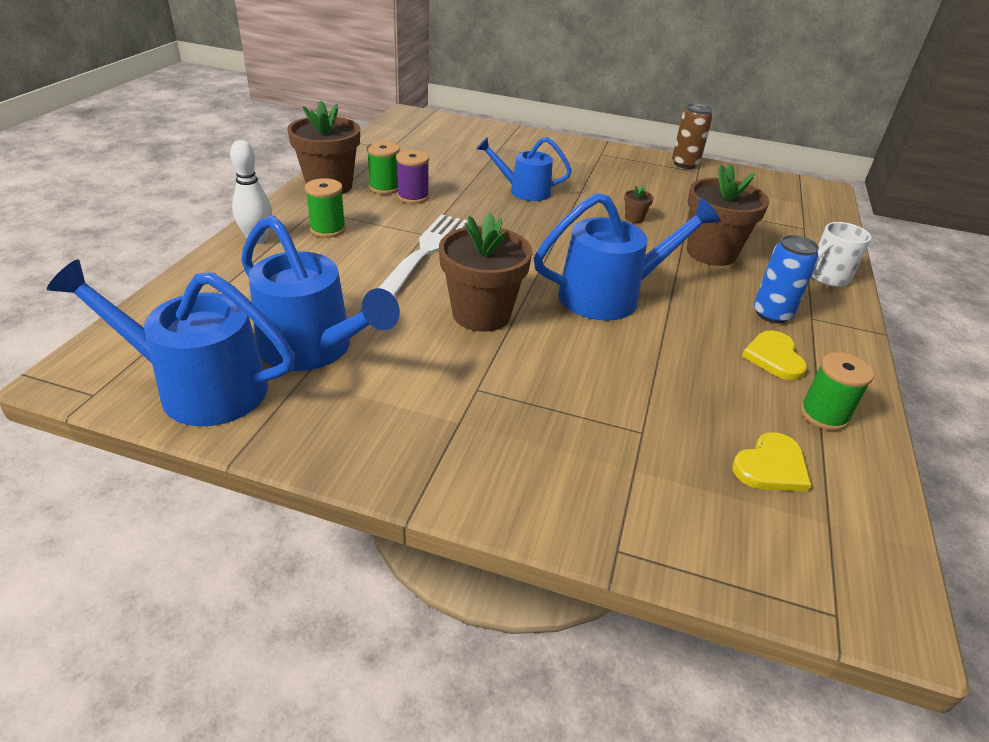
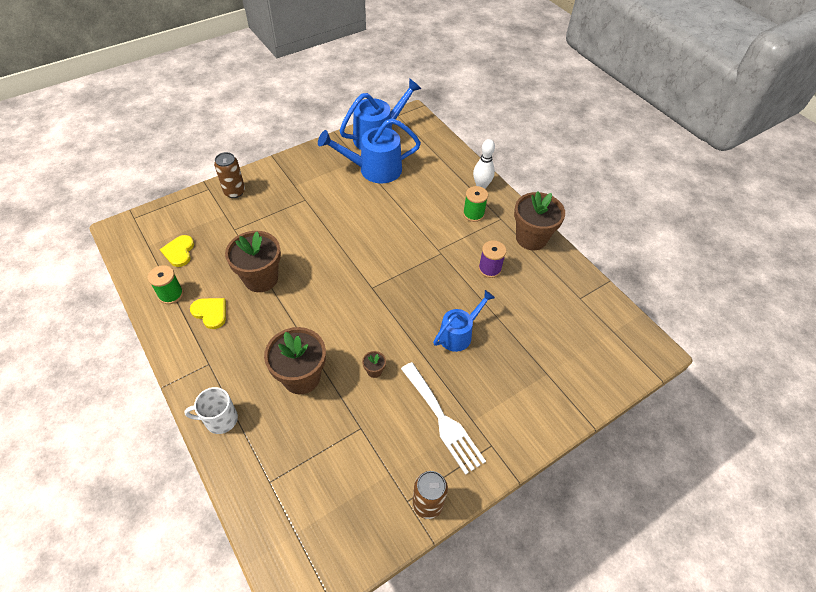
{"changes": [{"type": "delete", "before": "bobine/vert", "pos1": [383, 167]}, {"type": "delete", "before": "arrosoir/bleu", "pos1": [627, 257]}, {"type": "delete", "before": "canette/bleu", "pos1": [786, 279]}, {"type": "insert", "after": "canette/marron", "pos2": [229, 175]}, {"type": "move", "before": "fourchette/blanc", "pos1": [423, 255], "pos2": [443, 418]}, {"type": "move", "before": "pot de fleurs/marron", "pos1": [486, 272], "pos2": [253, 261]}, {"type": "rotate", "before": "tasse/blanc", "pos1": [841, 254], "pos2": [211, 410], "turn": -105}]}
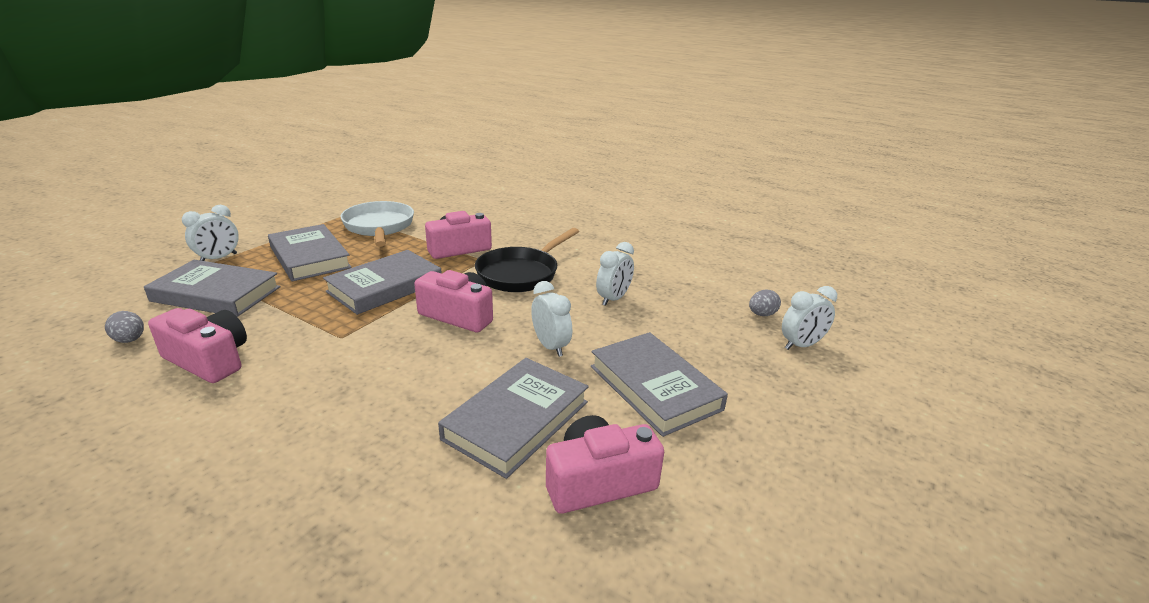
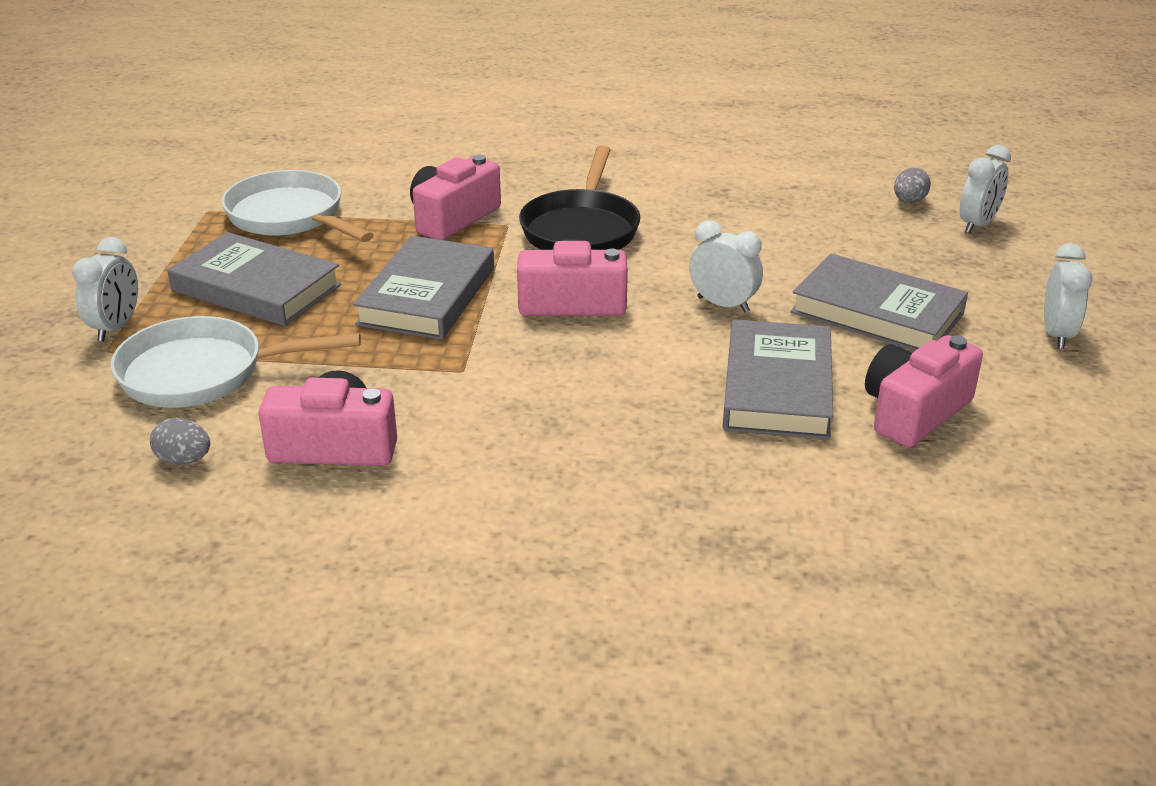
{"changes": [{"type": "move", "before": "réveil/blanc", "pos1": [615, 274], "pos2": [1068, 296]}, {"type": "replace", "before": "livre/gris", "after": "poêle/blanc", "pos1": [212, 288], "pos2": [236, 362]}]}
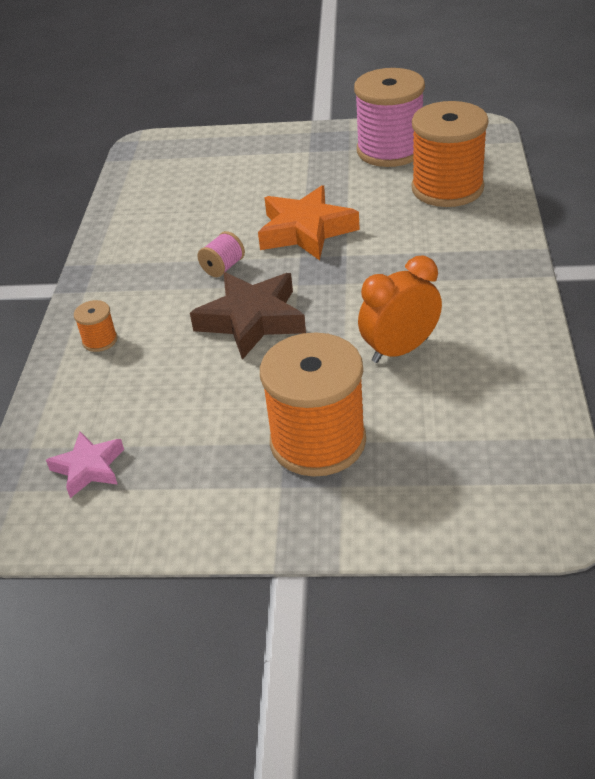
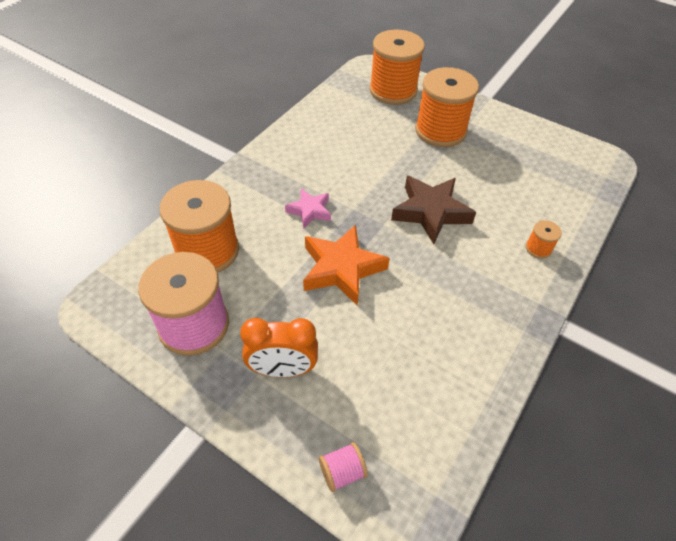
{"changes": [{"type": "insert", "after": "bobine/orange", "pos2": [397, 67]}, {"type": "move", "before": "étoile/rose", "pos1": [85, 465], "pos2": [308, 208]}, {"type": "move", "before": "bobine/rose", "pos1": [221, 254], "pos2": [343, 467]}, {"type": "move", "before": "réveil/orange", "pos1": [400, 309], "pos2": [279, 347]}]}
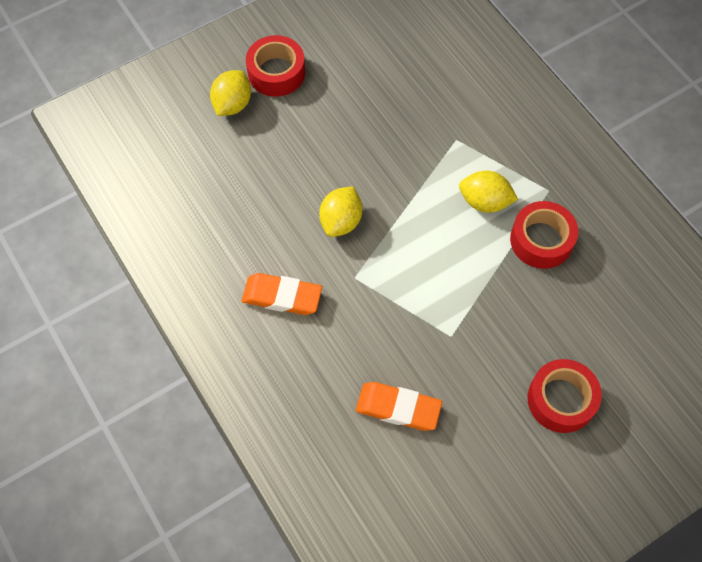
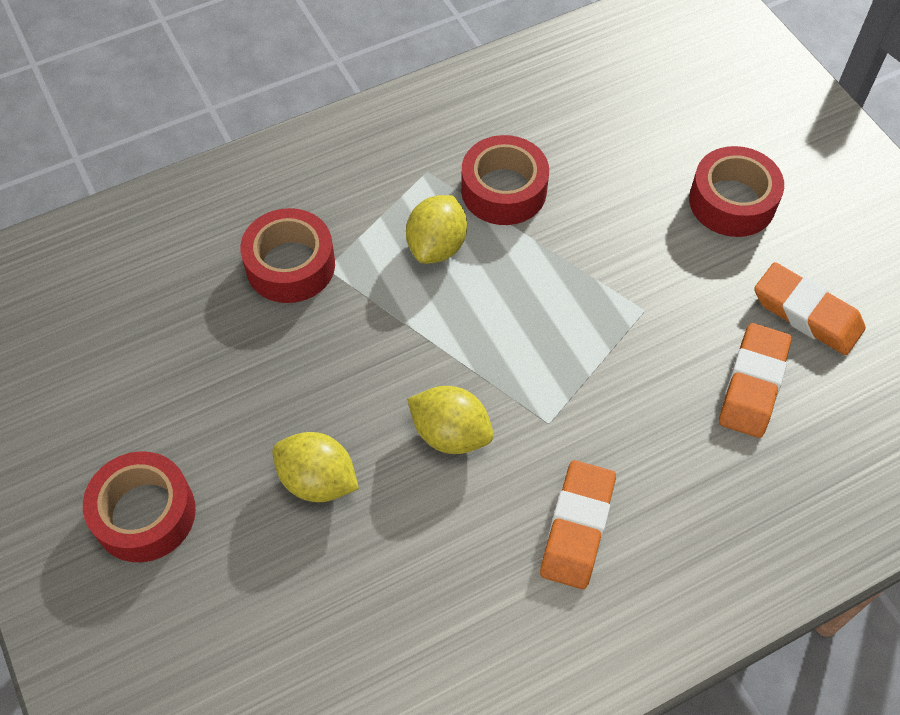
{"changes": [{"type": "insert", "after": "ruban adhésif/rouge", "pos2": [287, 255]}, {"type": "insert", "after": "gomme/orange", "pos2": [810, 308]}, {"type": "move", "before": "citron/jaune", "pos1": [230, 93], "pos2": [315, 467]}]}
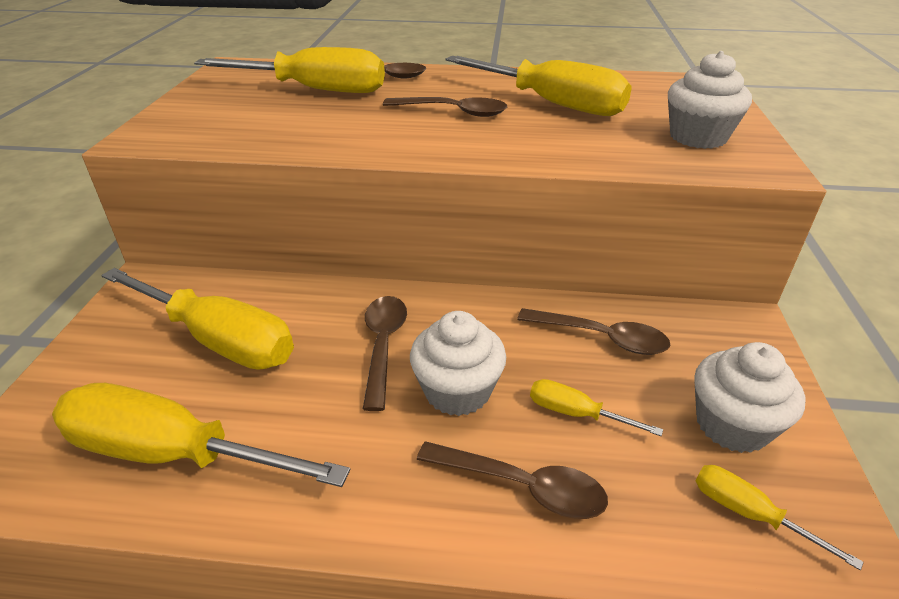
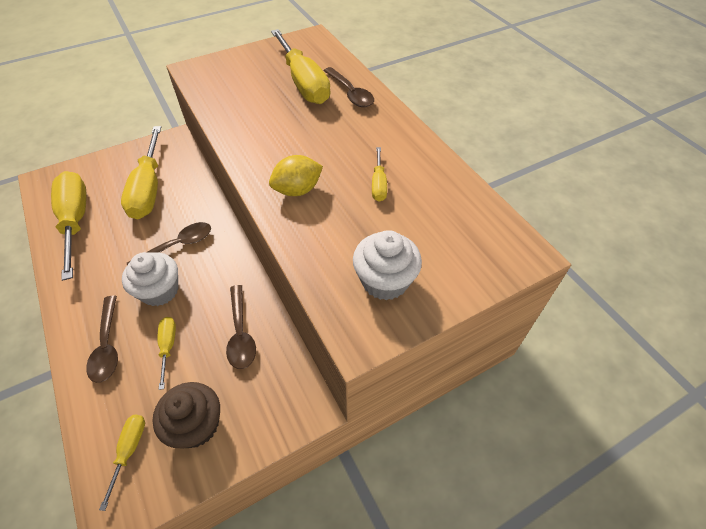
{"changes": [{"type": "delete", "before": "cuillère/marron", "pos1": [445, 107]}, {"type": "insert", "after": "citron/jaune", "pos2": [296, 175]}, {"type": "recolor", "before": "muffin/blanc", "after": "muffin/marron", "pos1": [749, 397], "pos2": [186, 415]}, {"type": "resize", "before": "tournevis/jaune", "pos1": [539, 86], "pos2": [379, 174], "scale": 0.46}]}
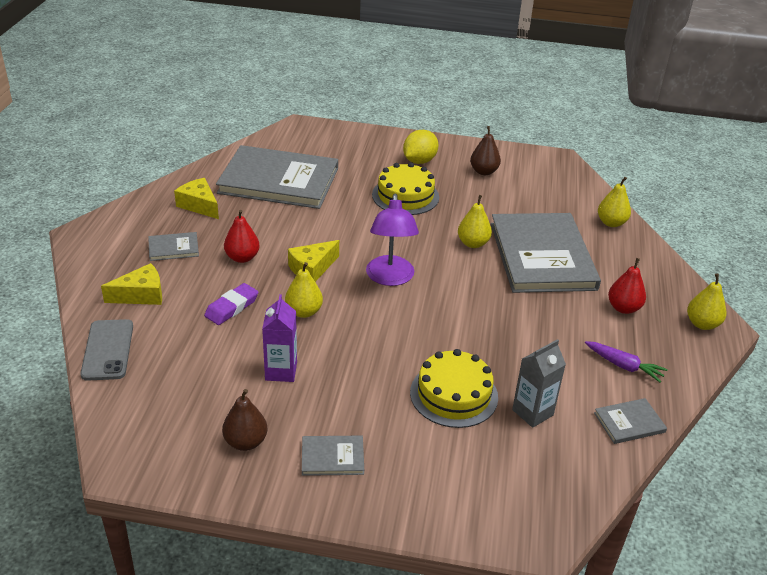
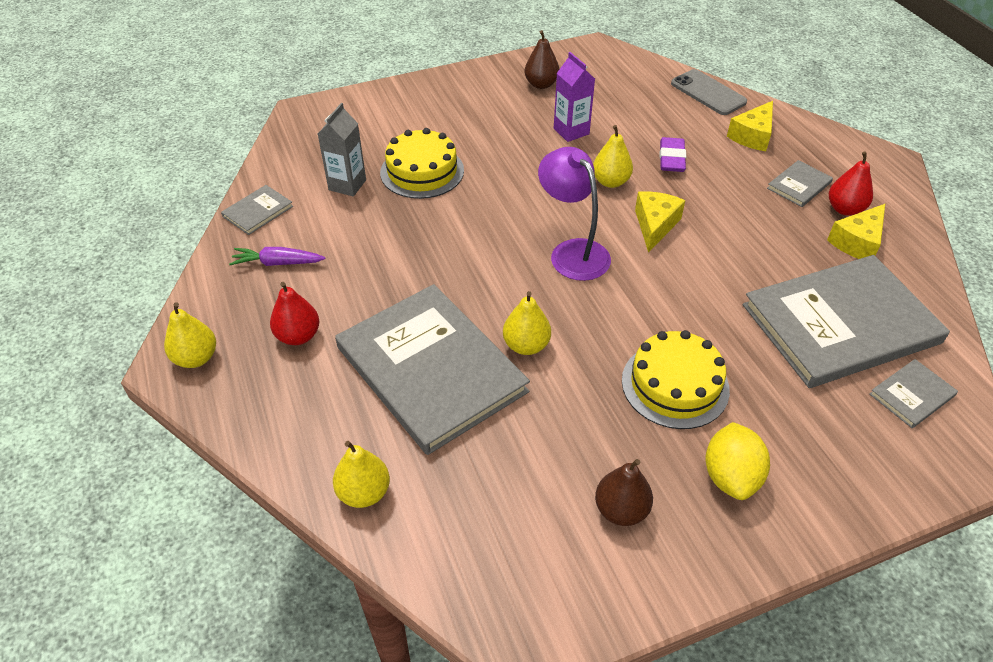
{"changes": [{"type": "move", "before": "poire/rouge", "pos1": [242, 236], "pos2": [851, 183]}, {"type": "move", "before": "livre/gris", "pos1": [333, 456], "pos2": [914, 393]}, {"type": "rotate", "before": "fromage/jaune", "pos1": [196, 198], "pos2": [856, 231], "turn": 120}]}
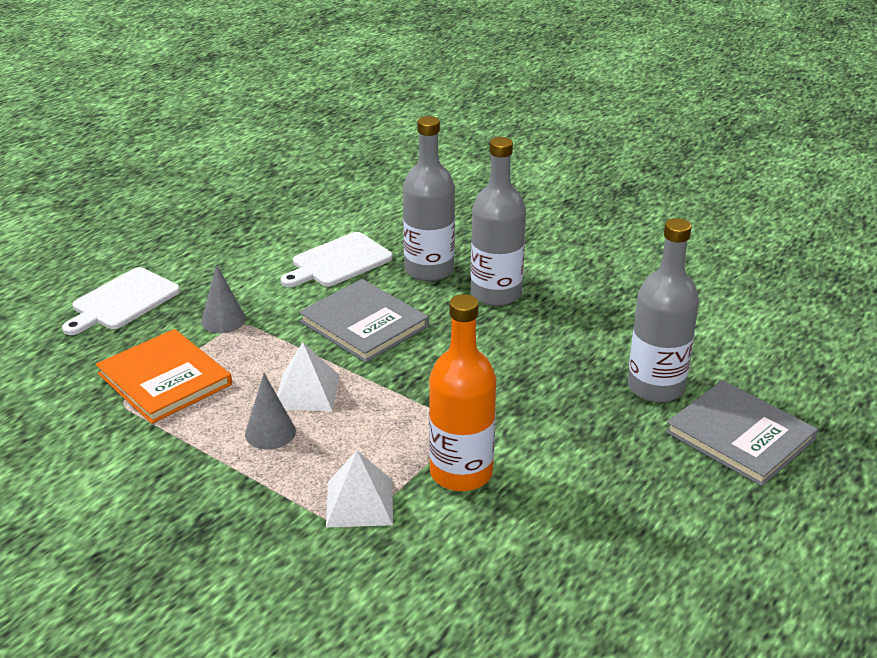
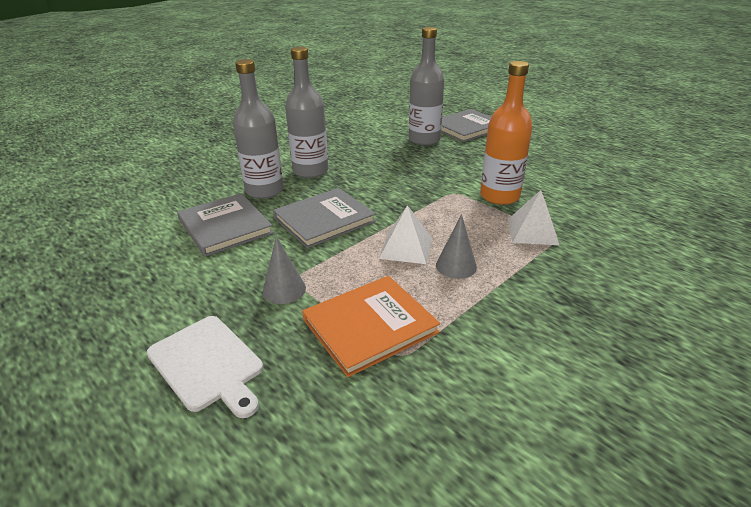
{"changes": [{"type": "replace", "before": "planche à découper/blanc", "after": "livre/gris", "pos1": [337, 259], "pos2": [225, 224]}]}
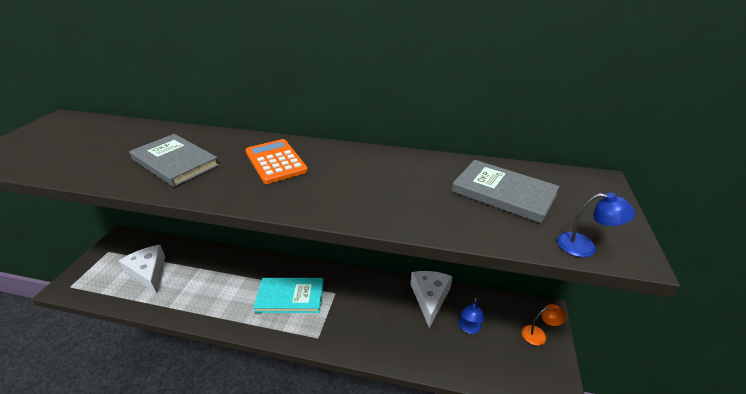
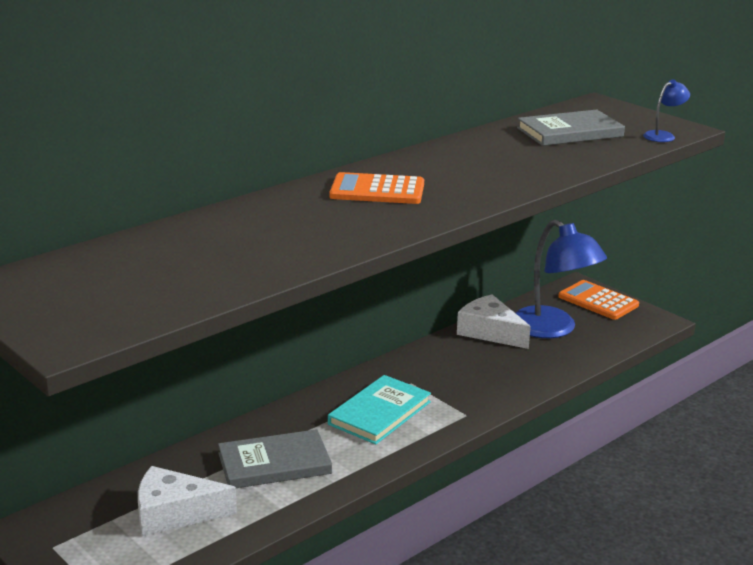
{"changes": [{"type": "move", "before": "livre/gris", "pos1": [174, 160], "pos2": [275, 458]}, {"type": "replace", "before": "lampe/orange", "after": "calculatrice/orange", "pos1": [544, 324], "pos2": [598, 300]}, {"type": "resize", "before": "lampe/bleu", "pos1": [471, 316], "pos2": [561, 279], "scale": 2.25}]}
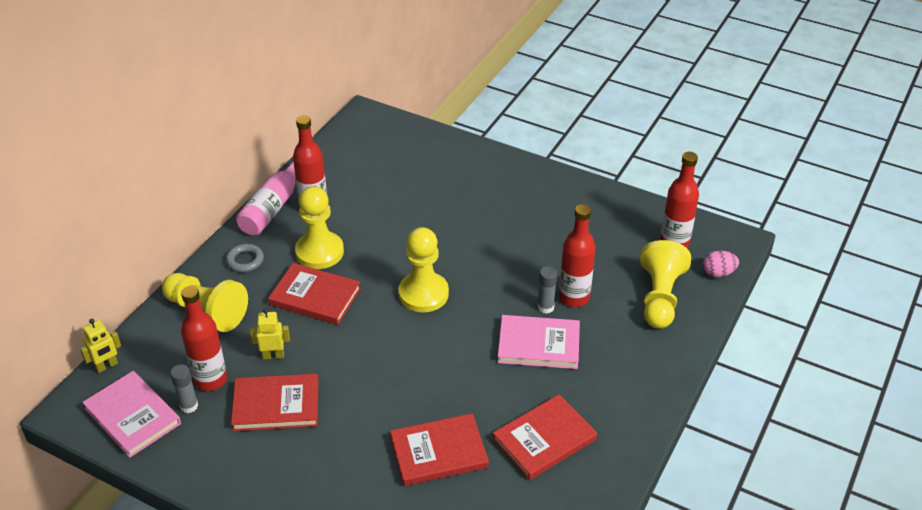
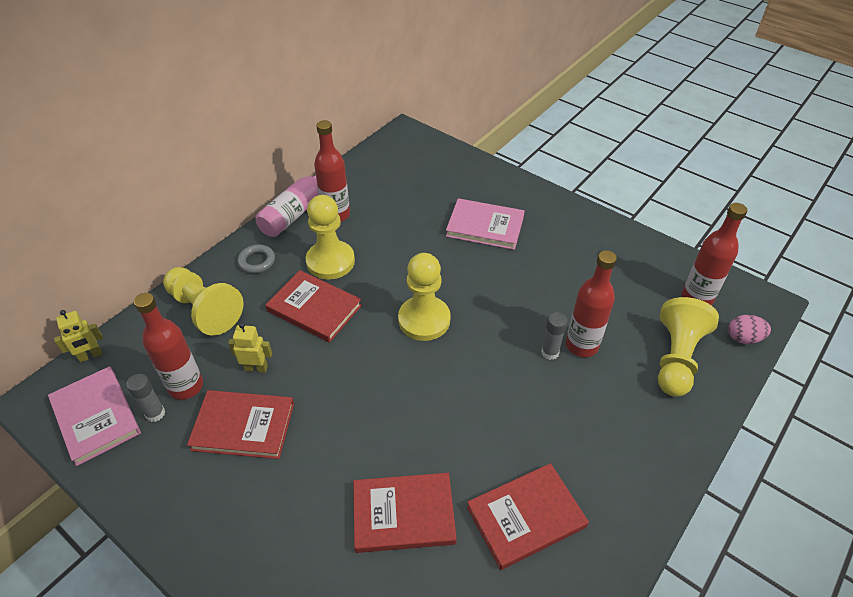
{"changes": [{"type": "move", "before": "livre/rose", "pos1": [538, 342], "pos2": [485, 224]}]}
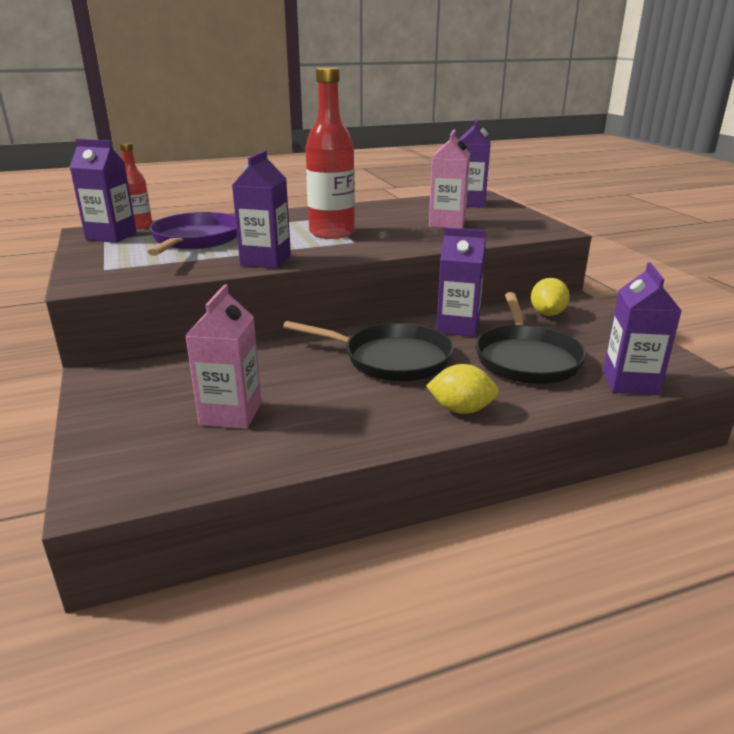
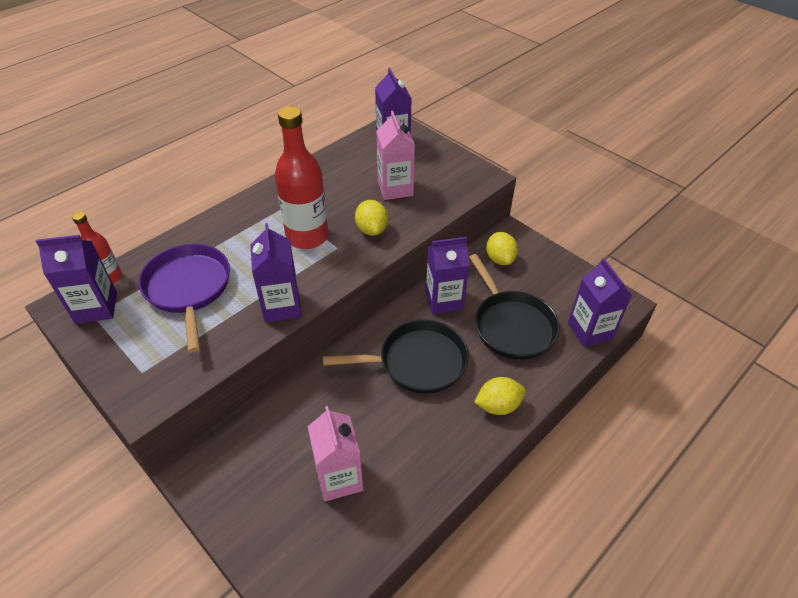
{"changes": [{"type": "insert", "after": "citron/jaune", "pos2": [371, 218]}]}
